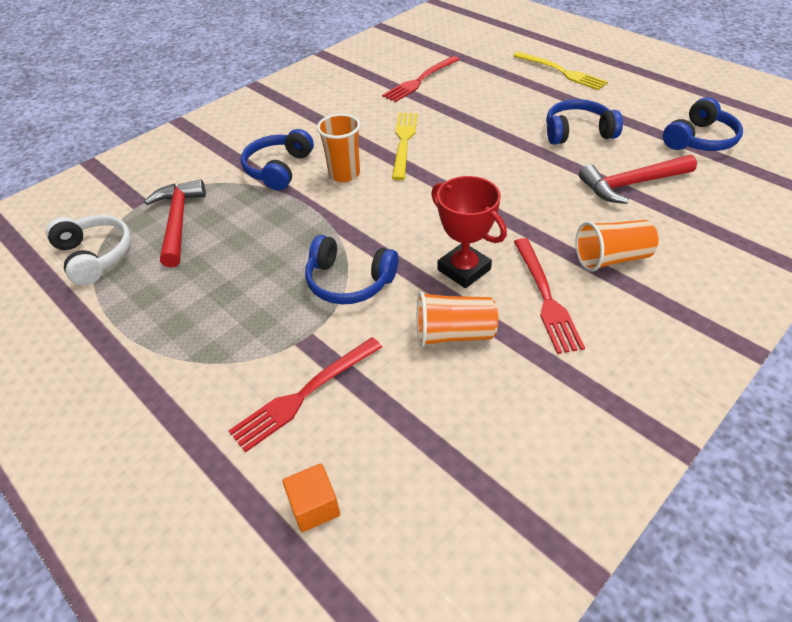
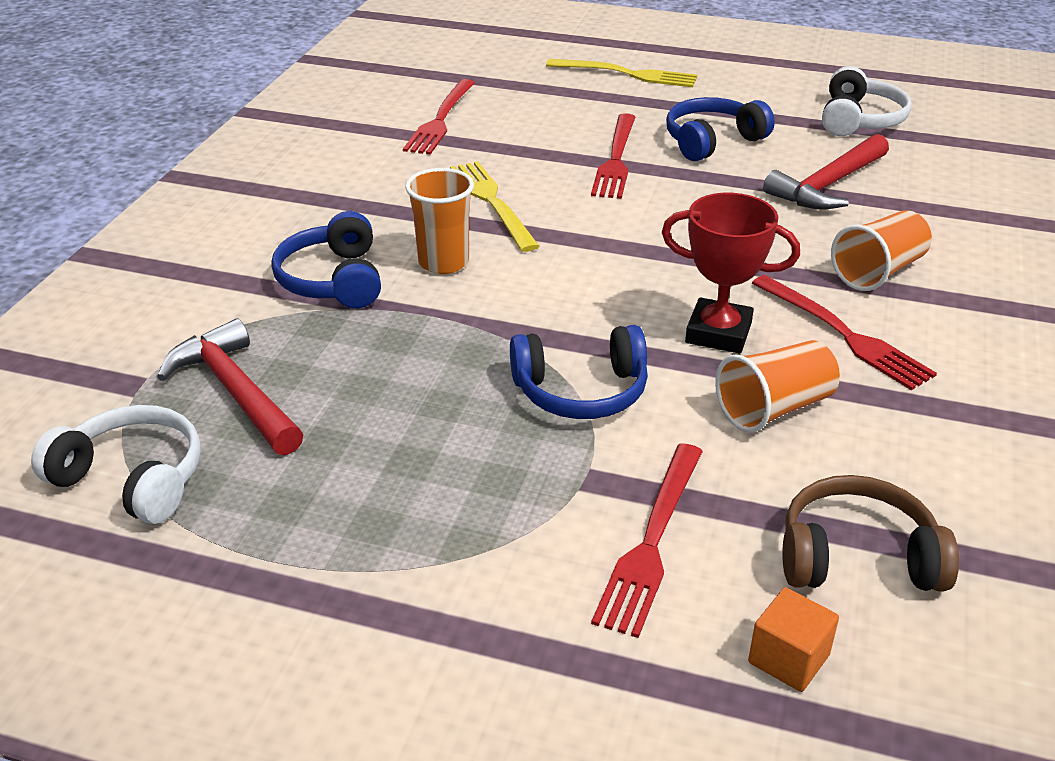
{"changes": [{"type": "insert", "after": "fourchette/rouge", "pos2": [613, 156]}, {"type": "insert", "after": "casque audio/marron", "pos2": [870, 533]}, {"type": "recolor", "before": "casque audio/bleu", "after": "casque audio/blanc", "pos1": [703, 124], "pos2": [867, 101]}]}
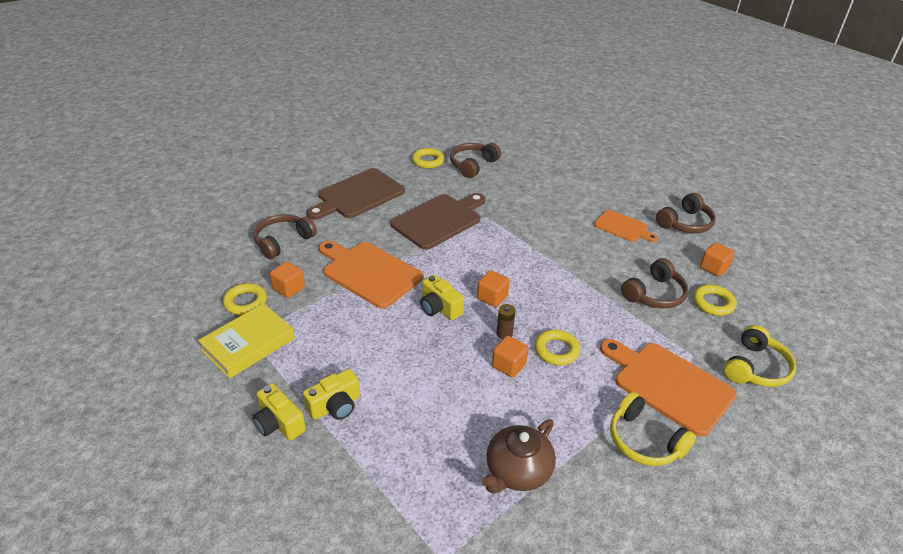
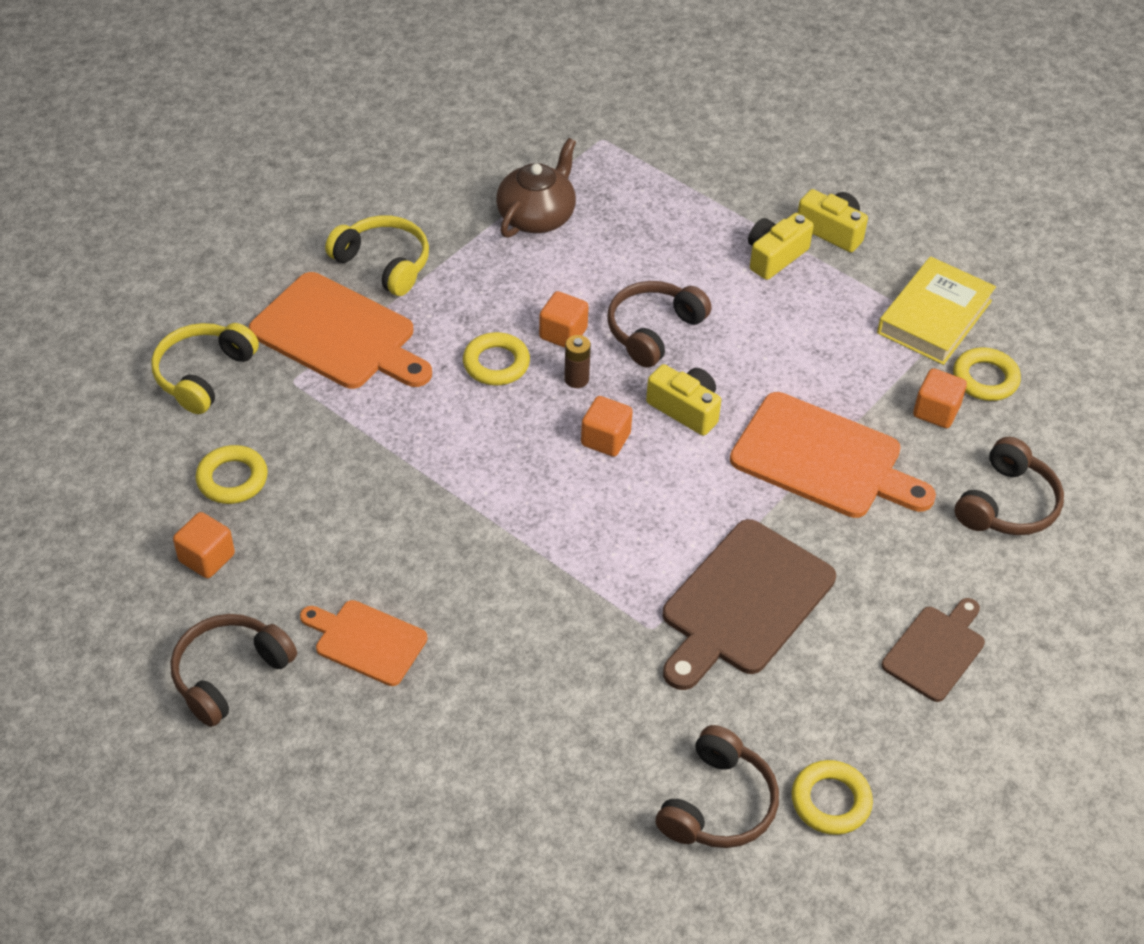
{"changes": [{"type": "move", "before": "casque audio/marron", "pos1": [654, 283], "pos2": [659, 324]}, {"type": "resize", "before": "planche à découper/marron", "pos1": [356, 194], "pos2": [933, 650], "scale": 0.59}]}
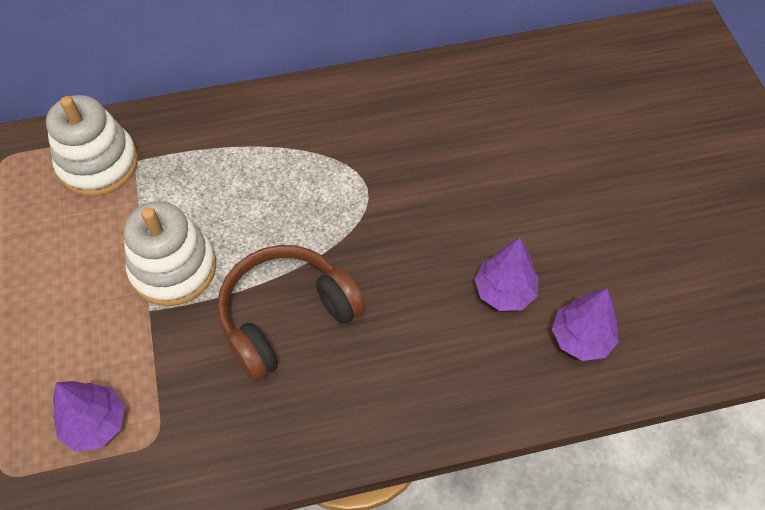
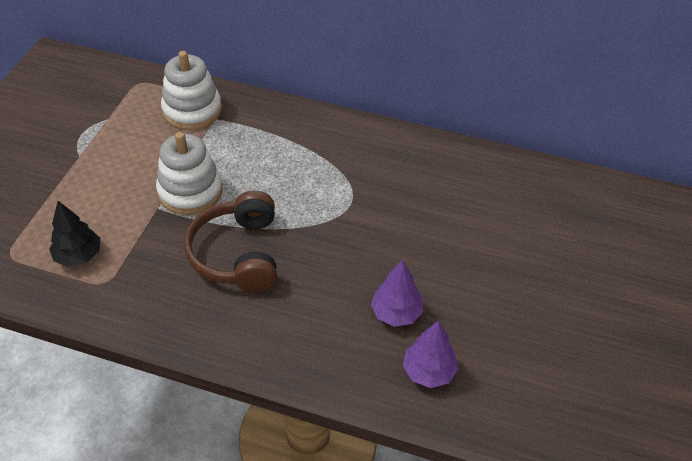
{"changes": [{"type": "recolor", "before": "arbre/violet", "after": "arbre/noir", "pos1": [89, 416], "pos2": [74, 234]}, {"type": "rotate", "before": "casque audio/marron", "pos1": [291, 313], "pos2": [230, 241], "turn": -90}]}
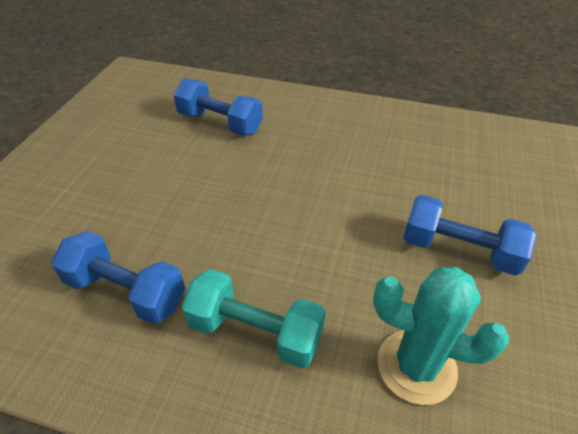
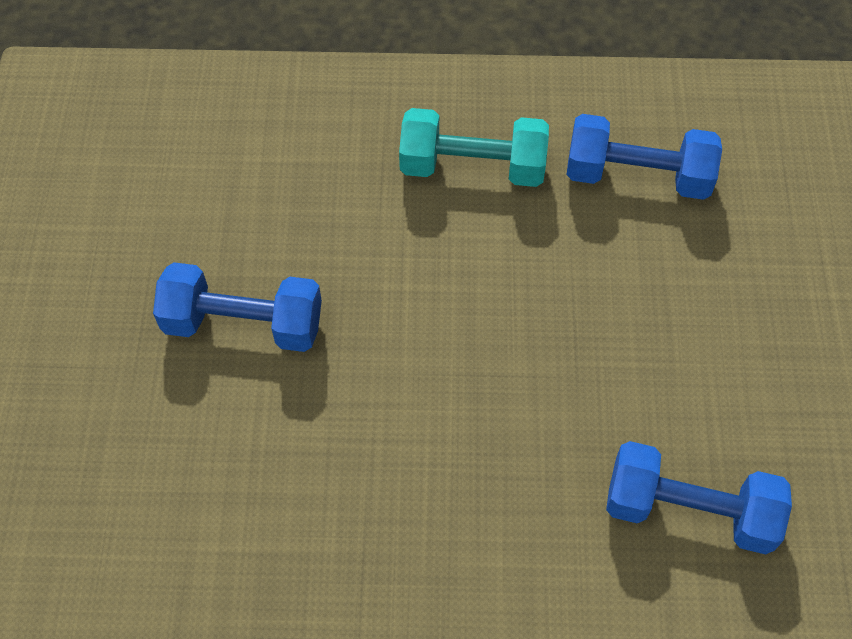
{"changes": [{"type": "delete", "before": "cactus/turquoise", "pos1": [441, 336]}]}
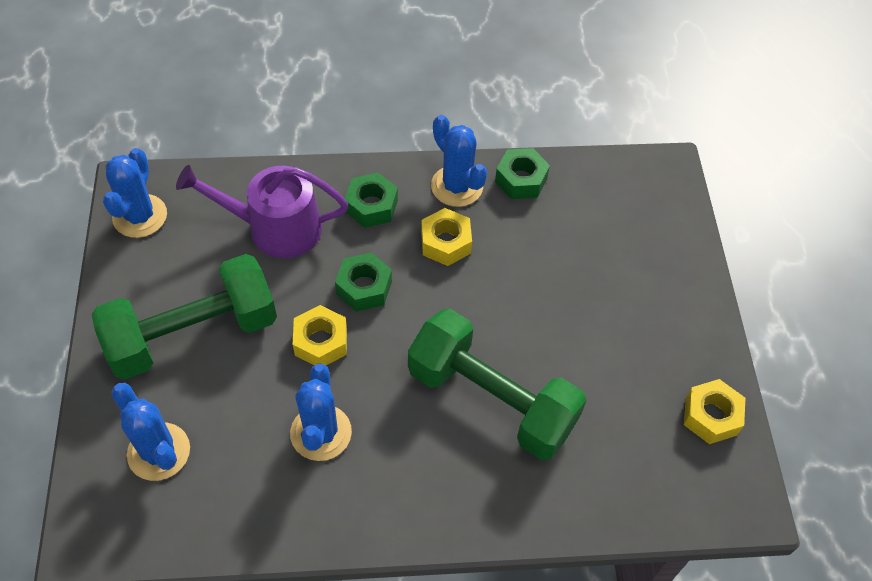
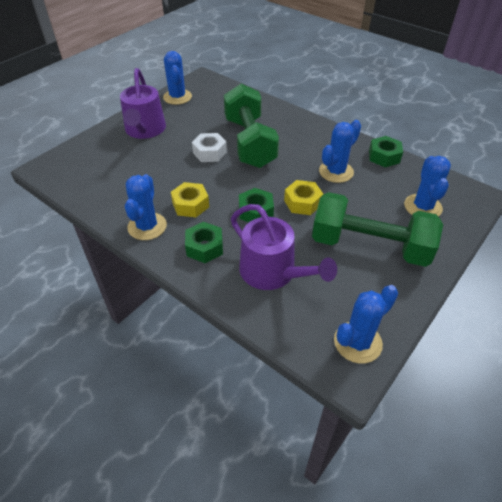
{"changes": [{"type": "insert", "after": "arrosoir/violet", "pos2": [143, 103]}, {"type": "insert", "after": "écrou/blanc", "pos2": [209, 147]}, {"type": "move", "before": "écrou/vert", "pos1": [522, 173], "pos2": [386, 151]}, {"type": "replace", "before": "écrou/jaune", "after": "cactus/bleu", "pos1": [714, 411], "pos2": [177, 78]}]}
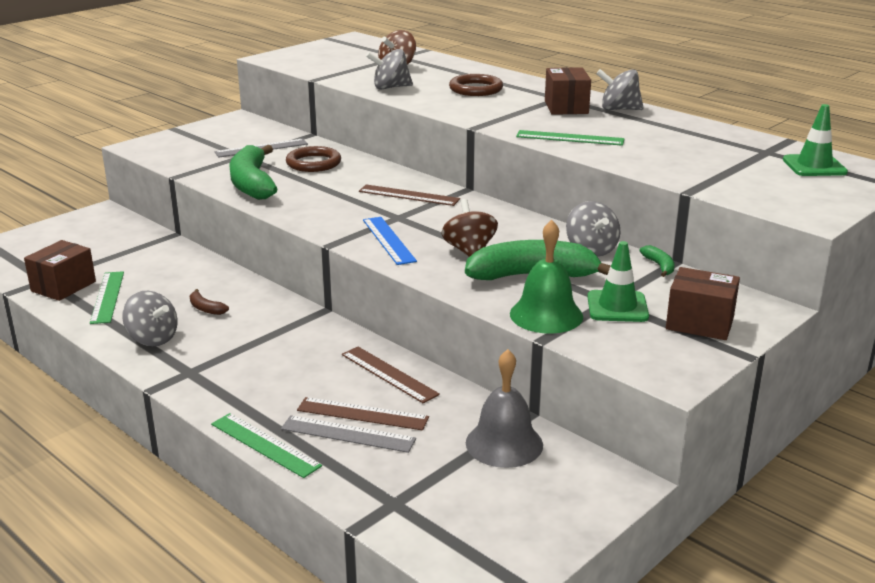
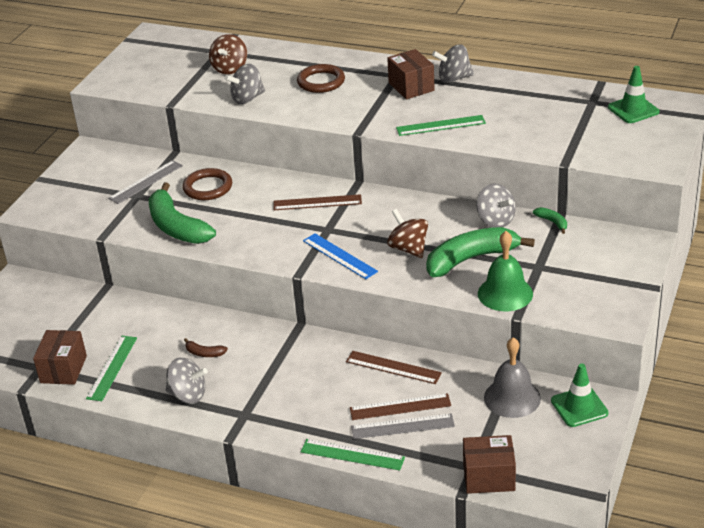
{"changes": [{"type": "move", "before": "cône de chantier/vert", "pos1": [618, 281], "pos2": [580, 395]}, {"type": "move", "before": "boîte/marron", "pos1": [703, 303], "pos2": [489, 464]}, {"type": "rotate", "before": "règle/vert", "pos1": [107, 297], "pos2": [111, 368], "turn": 45}]}
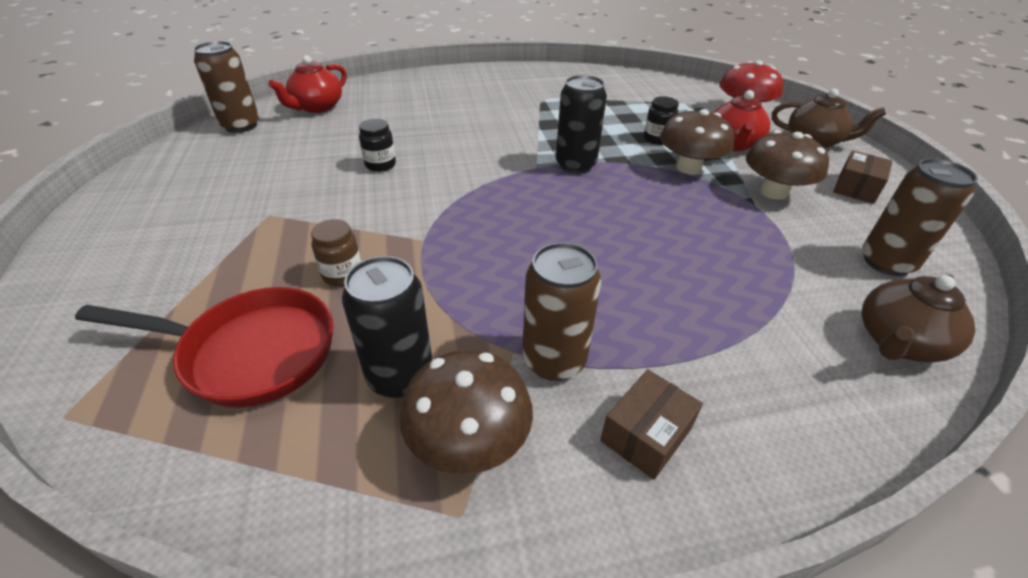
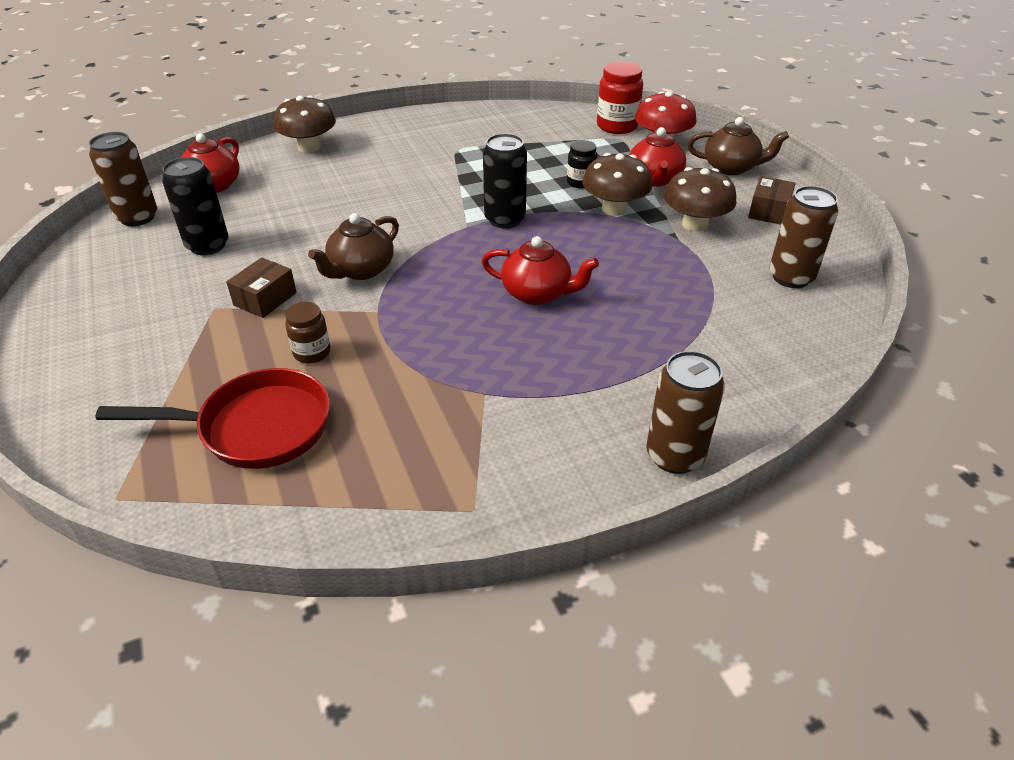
{"changes": [{"type": "delete", "before": "bocal/noir", "pos1": [377, 145]}, {"type": "insert", "after": "théière/rouge", "pos2": [540, 270]}, {"type": "insert", "after": "bocal/rouge", "pos2": [620, 97]}, {"type": "move", "before": "canette/noir", "pos1": [387, 327], "pos2": [195, 206]}, {"type": "move", "before": "champignon/marron", "pos1": [466, 412], "pos2": [304, 124]}, {"type": "move", "before": "canette/marron", "pos1": [561, 311], "pos2": [685, 412]}, {"type": "move", "before": "boîte/marron", "pos1": [651, 424], "pos2": [261, 287]}, {"type": "move", "before": "théière/marron", "pos1": [918, 318], "pos2": [353, 246]}]}
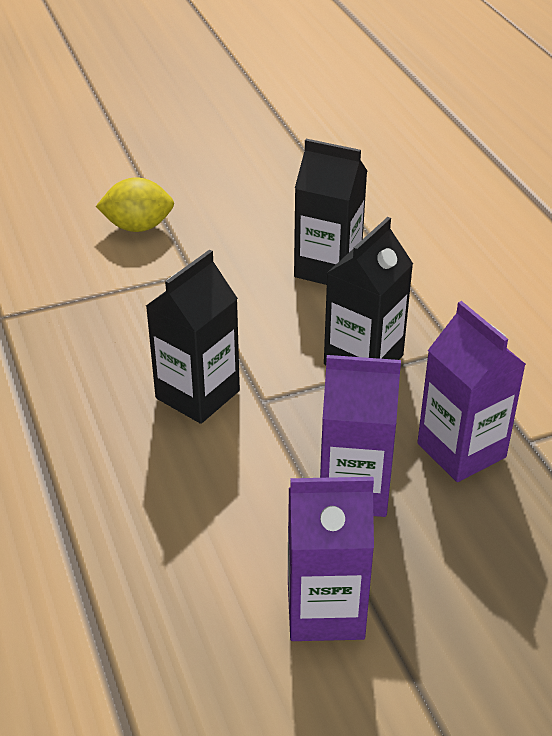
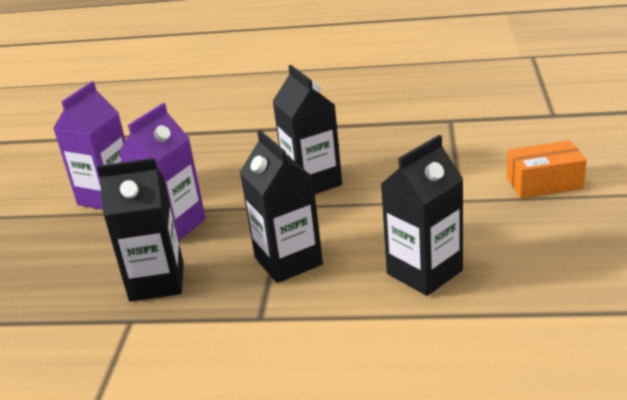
{"changes": [{"type": "replace", "before": "citron/jaune", "after": "boîte/orange", "pos1": [135, 204], "pos2": [547, 169]}, {"type": "recolor", "before": "brique de lait/violet", "after": "brique de lait/noir", "pos1": [471, 391], "pos2": [140, 230]}]}
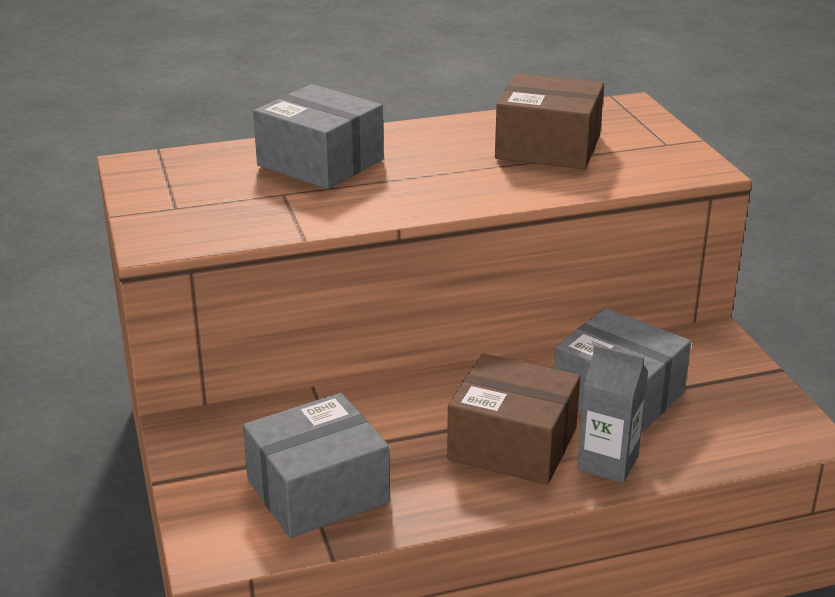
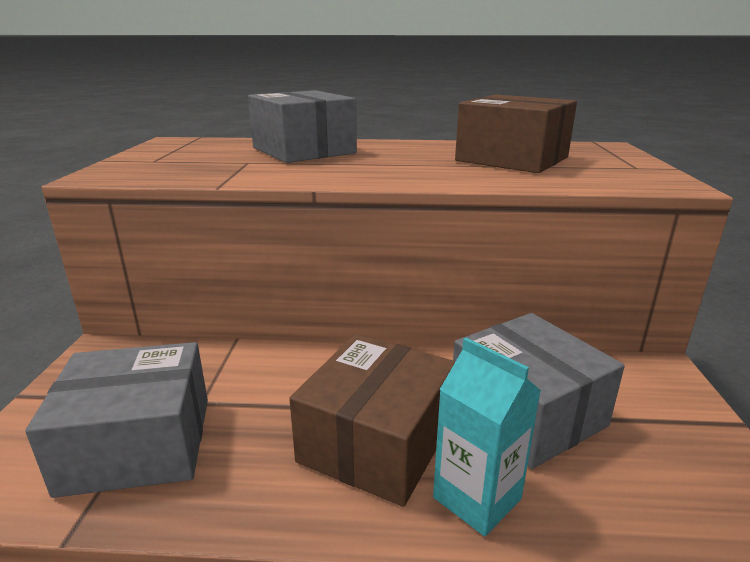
{"changes": [{"type": "recolor", "before": "brique de lait/gris", "after": "brique de lait/turquoise", "pos1": [612, 414], "pos2": [487, 437]}, {"type": "rotate", "before": "boîte/marron", "pos1": [514, 419], "pos2": [372, 420], "turn": 75}]}
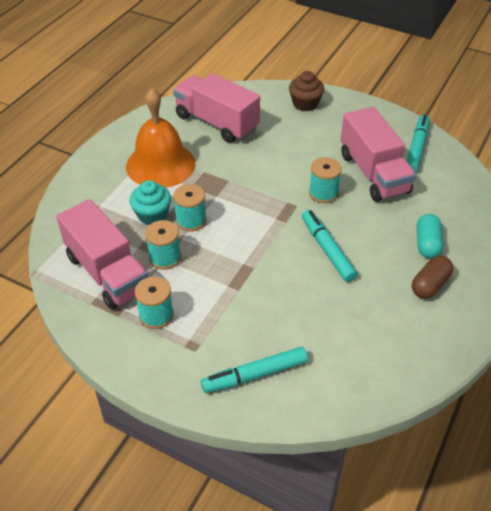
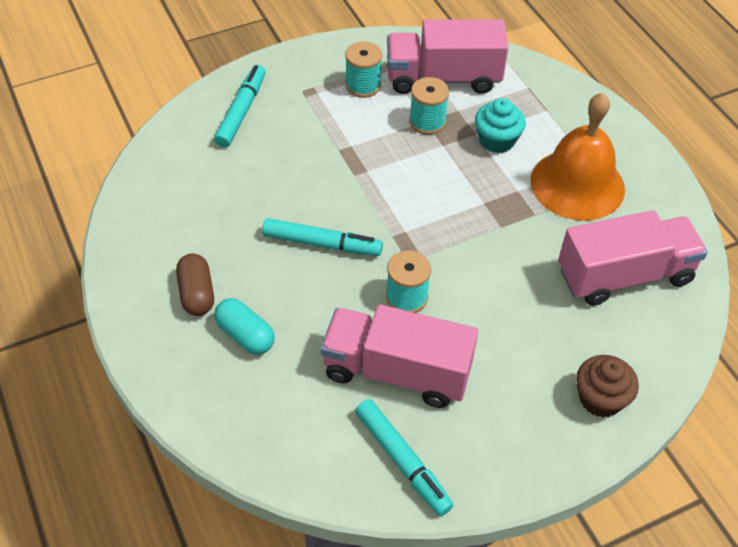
{"changes": [{"type": "delete", "before": "bobine/turquoise", "pos1": [190, 207]}]}
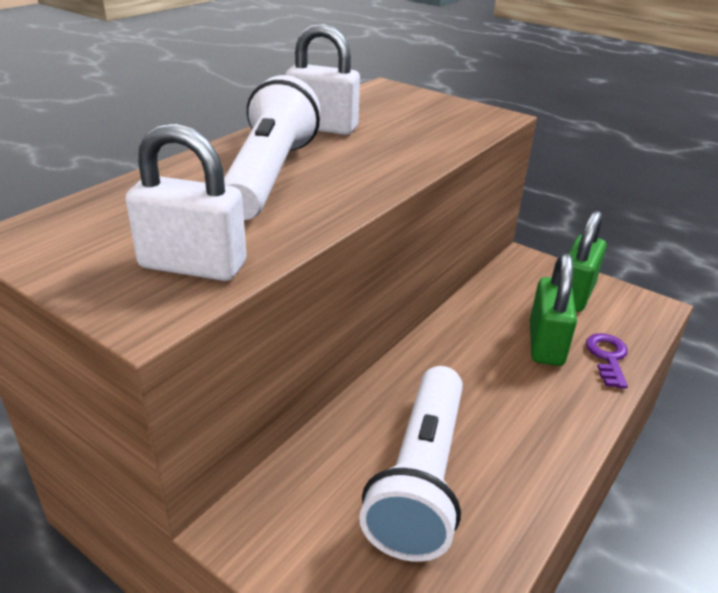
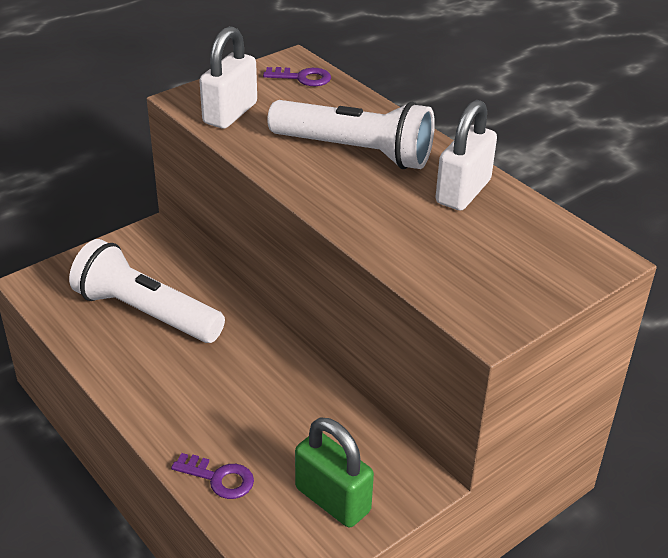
{"changes": [{"type": "delete", "before": "cadenas/vert", "pos1": [553, 309]}, {"type": "insert", "after": "clé/violet", "pos2": [297, 76]}]}
